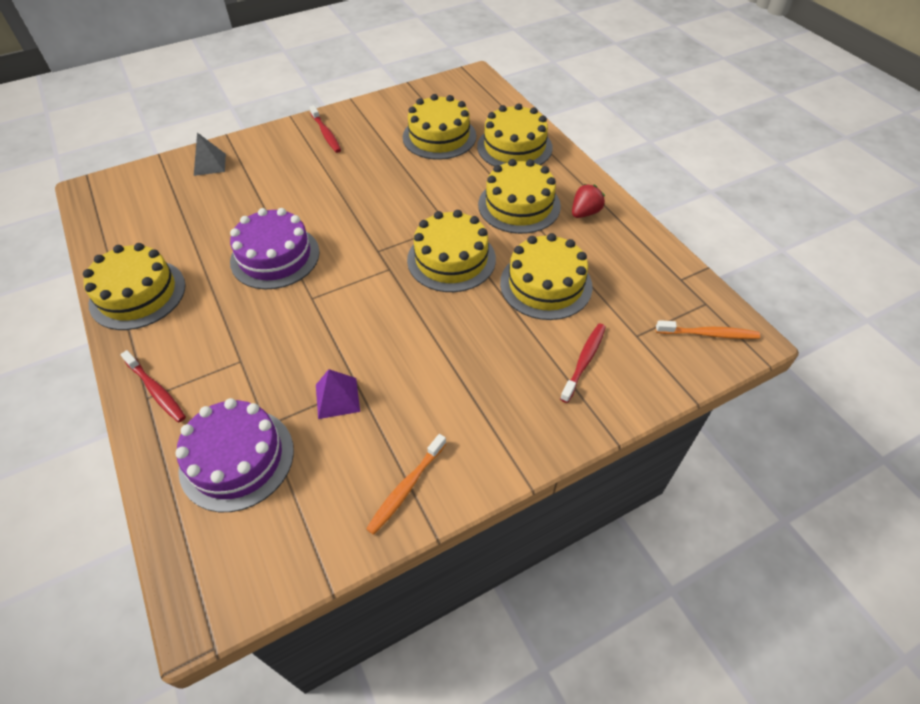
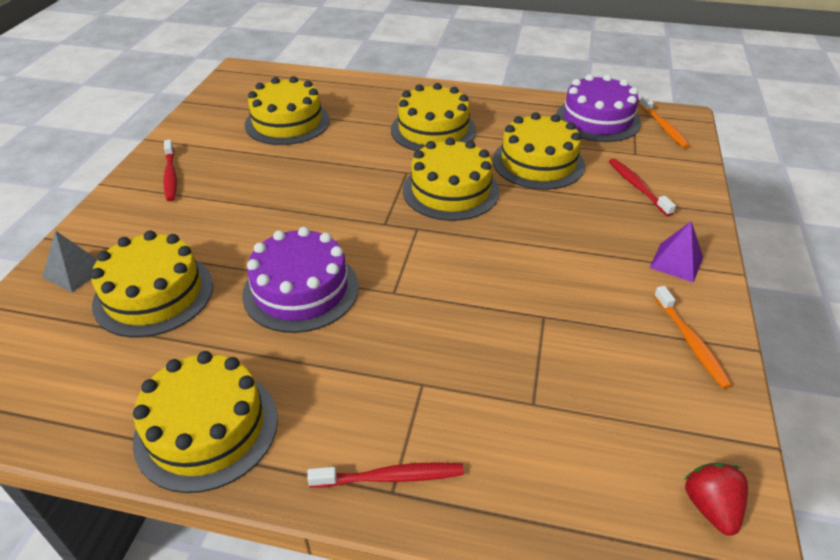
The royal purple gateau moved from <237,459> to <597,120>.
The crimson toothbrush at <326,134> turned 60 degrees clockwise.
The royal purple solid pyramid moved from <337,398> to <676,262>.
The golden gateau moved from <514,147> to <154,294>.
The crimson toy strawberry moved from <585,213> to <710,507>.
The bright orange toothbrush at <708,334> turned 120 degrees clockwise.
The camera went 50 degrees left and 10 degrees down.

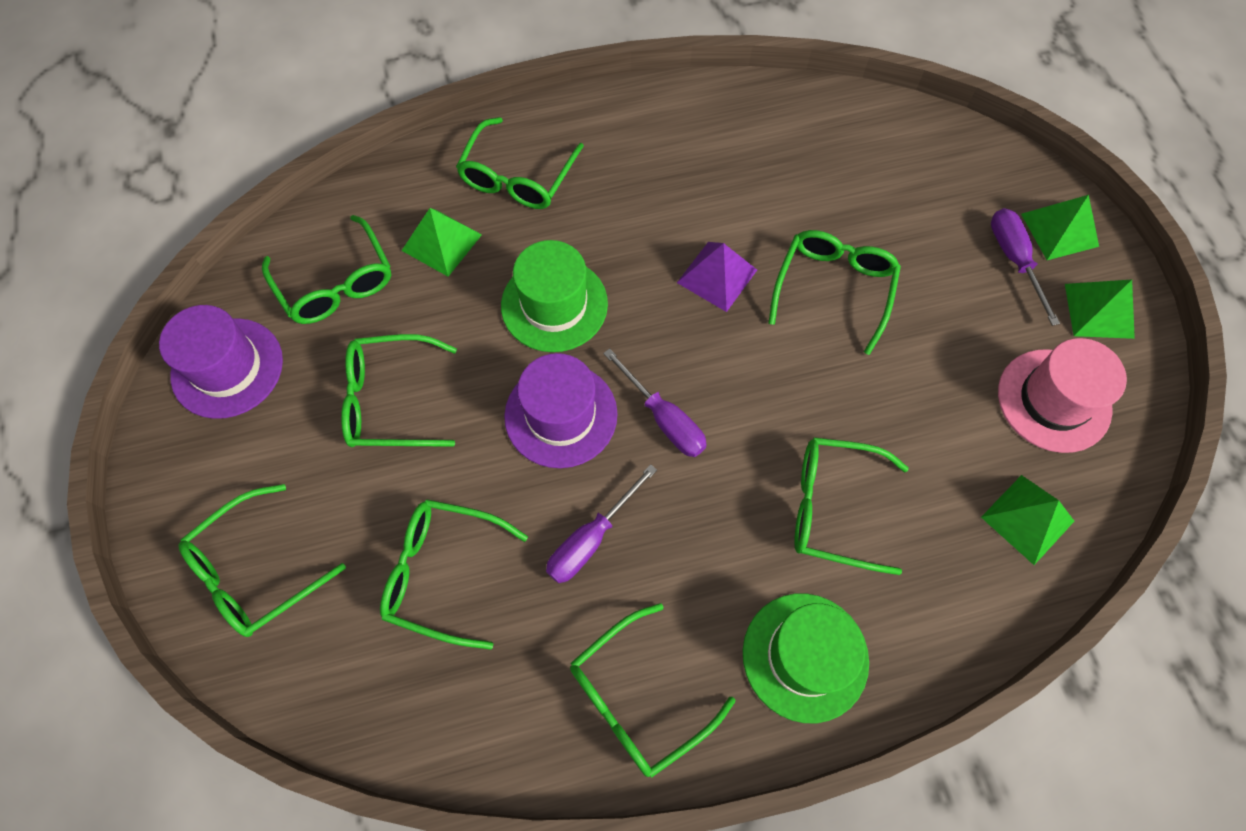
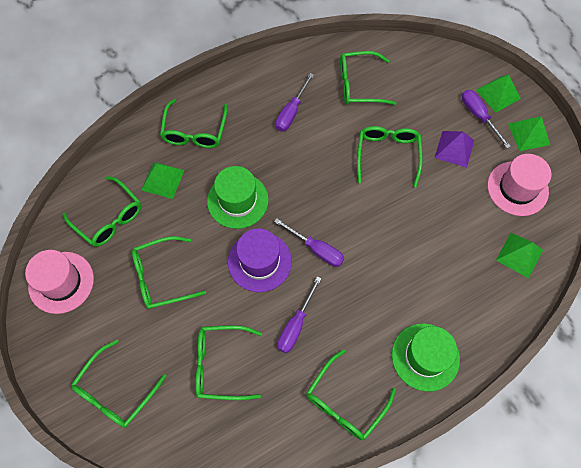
The royal purple hat at <227,368> became the pink hat at <61,282>.
The royal purple solid pyramid moved from <717,276> to <454,149>.
The leaf-green eyeglasses moved from <833,508> to <359,85>.
The royal purple hand screwdriver at <291,112> appeared.
The camera went 15 degrees left and 0 degrees up.

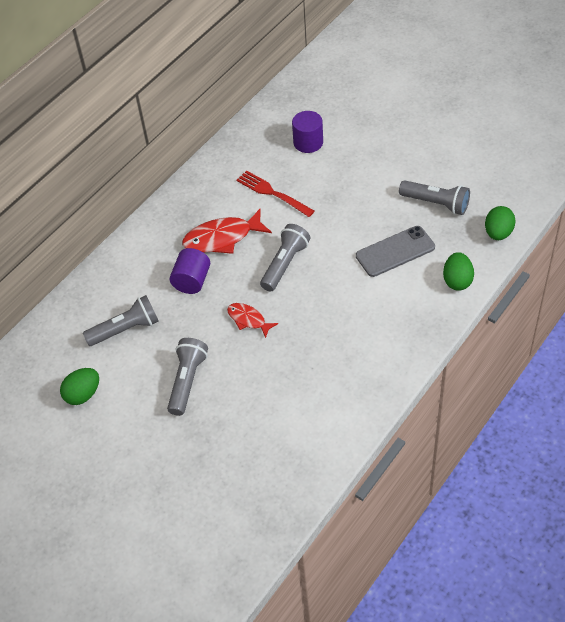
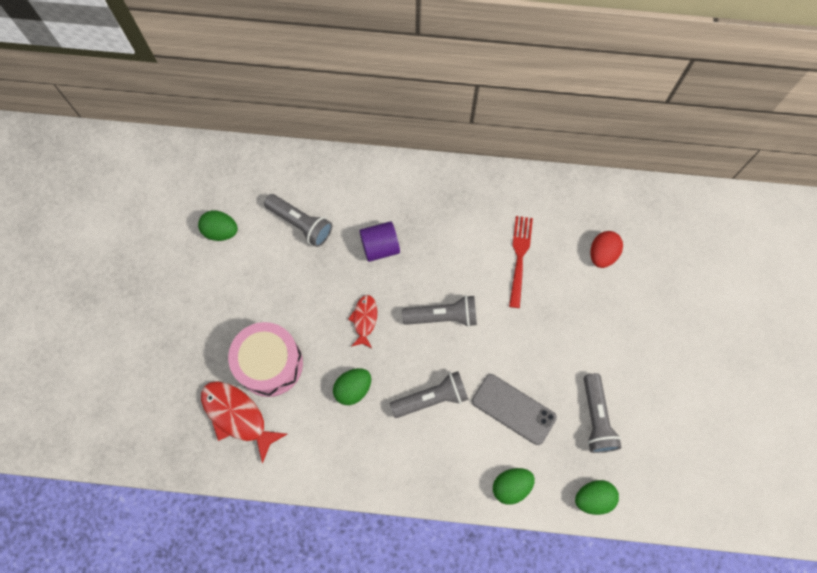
The gray pocket torch moved from <187,381> to <431,398>.
The crimson fish moved from <222,238> to <237,416>.
The royal purple cylinder shape at <308,142> was replaced by the crimson toy egg at <602,254>.
The pink snare drum at <270,364> appeared.
The leaf-green toy egg at <353,389> appeared.
The camera went 55 degrees right and 20 degrees up.

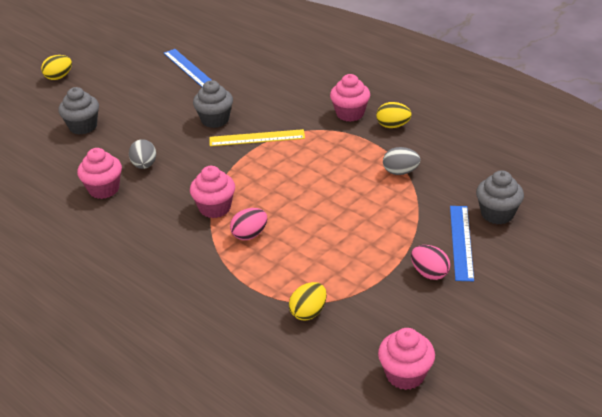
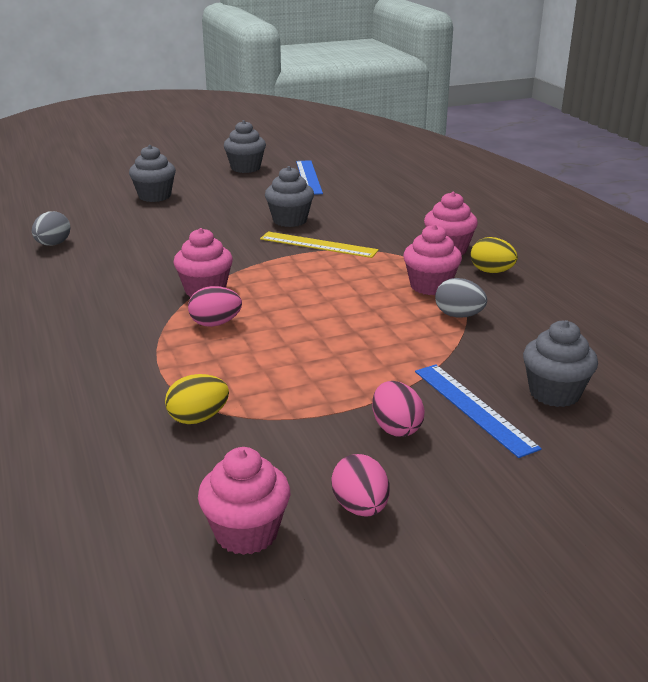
The golden toy egg at <59,77> disappeared.
The pink fairy cake moved from <104,189> to <430,286>.
The gray toy egg moved from <144,165> to <53,244>.
The blue measuring stick at <461,242> turned 60 degrees counterclockwise.
The gray fairy cake at <245,168> appeared.
The pink toy egg at <360,507> appeared.
The camera went 25 degrees right and 10 degrees down.

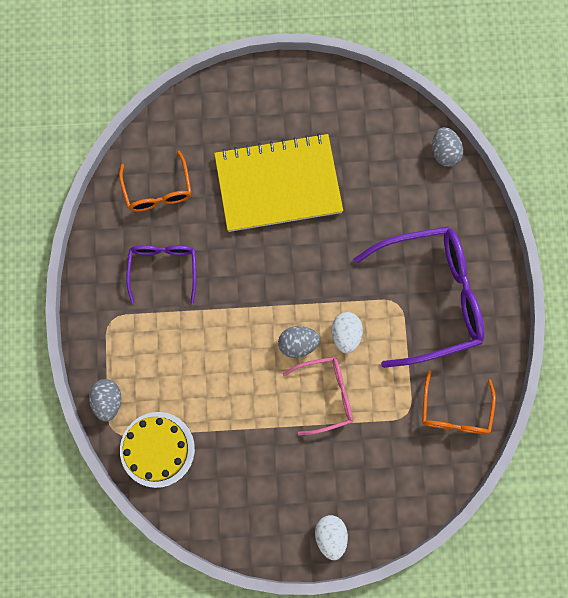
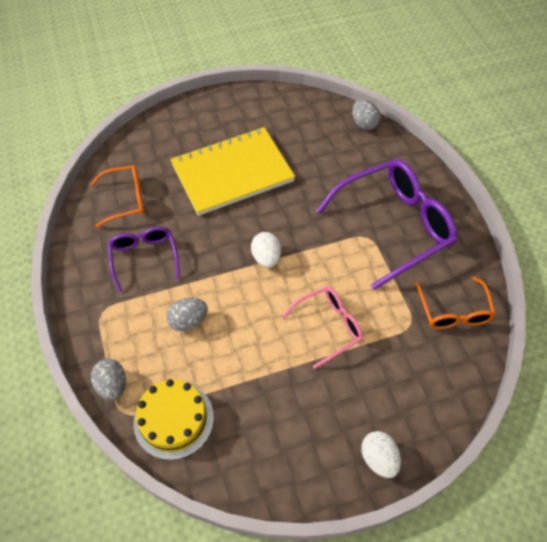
The bright orange eyeglasses at <158,191> turned 75 degrees counterclockwise.
The gray toy egg moved from <298,344> to <188,321>.
The white toy egg moved from <346,334> to <266,257>.
The camera went 15 degrees left and 20 degrees down.

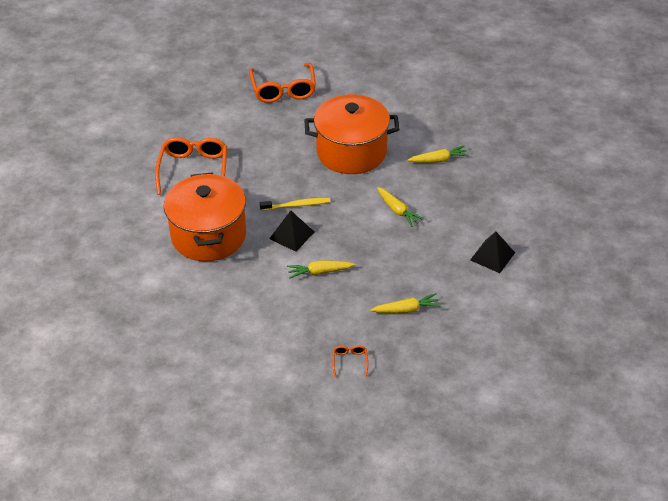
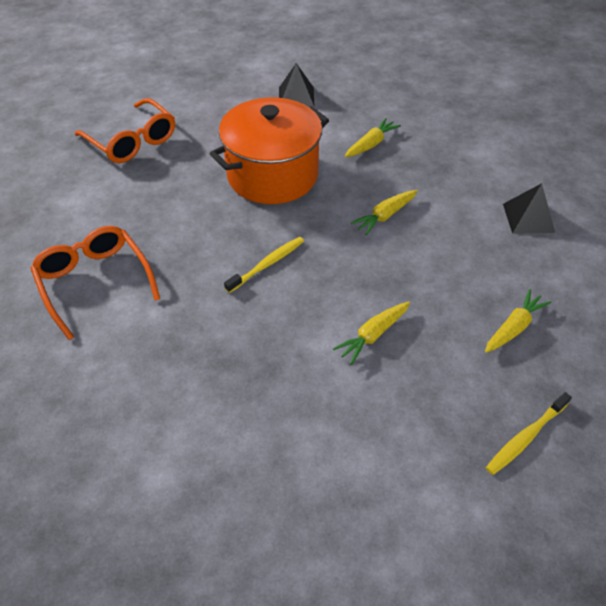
The bright orange cooking pot at <209,235> disappeared.
The jet-black solid pyramid moved from <291,235> to <296,97>.
The bright orange eyeglasses at <350,361> was replaced by the golden toothbrush at <525,437>.
The golden carrot at <397,210> turned 120 degrees clockwise.
The camera went 35 degrees left and 5 degrees up.

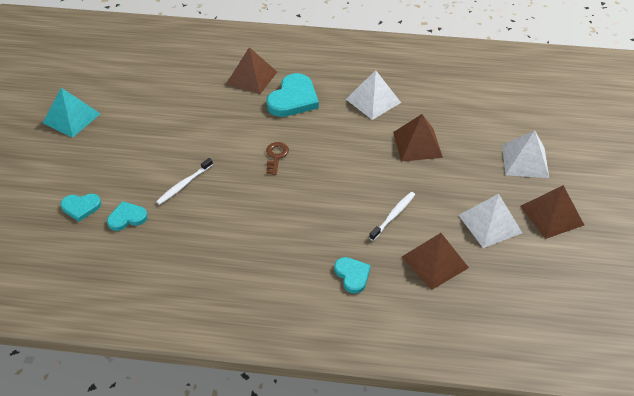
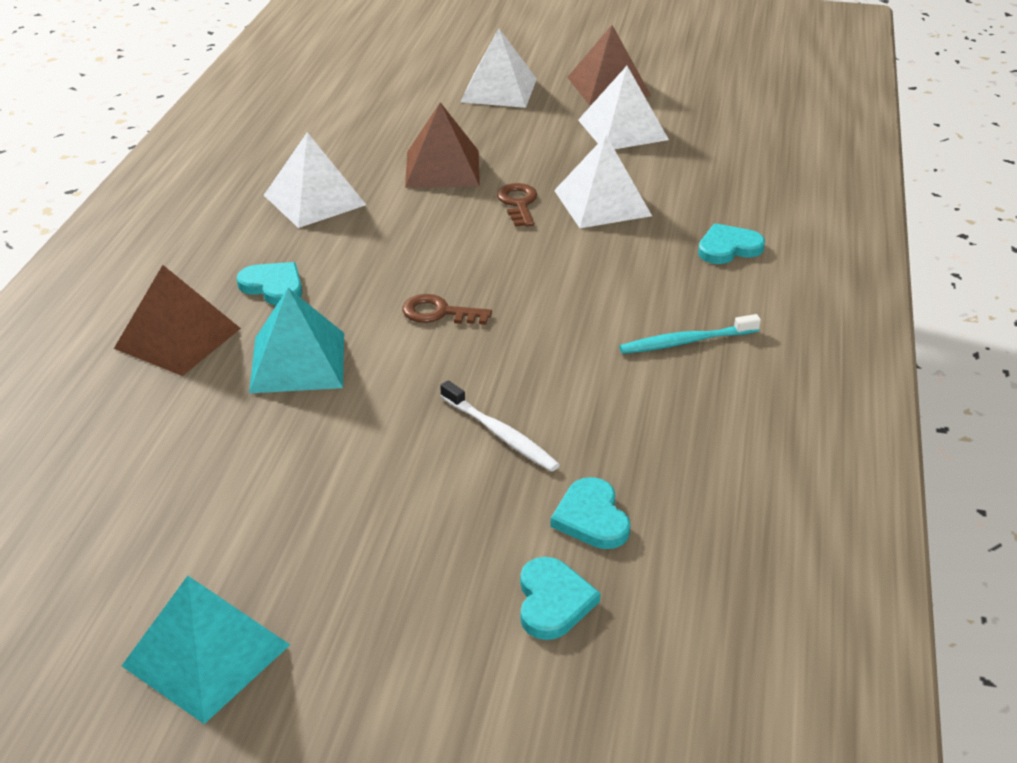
The aqua heart at <293,99> changed to 0.57 times the size.
The white toothbrush at <393,215> was replaced by the white solid pyramid at <602,203>.
The russet solid pyramid at <435,262> disappeared.
The aqua solid pyramid at <298,362> appeared.
The russet door key at <518,203> appeared.
The aqua toothbrush at <685,342> appeared.
The camera went 85 degrees left and 10 degrees down.

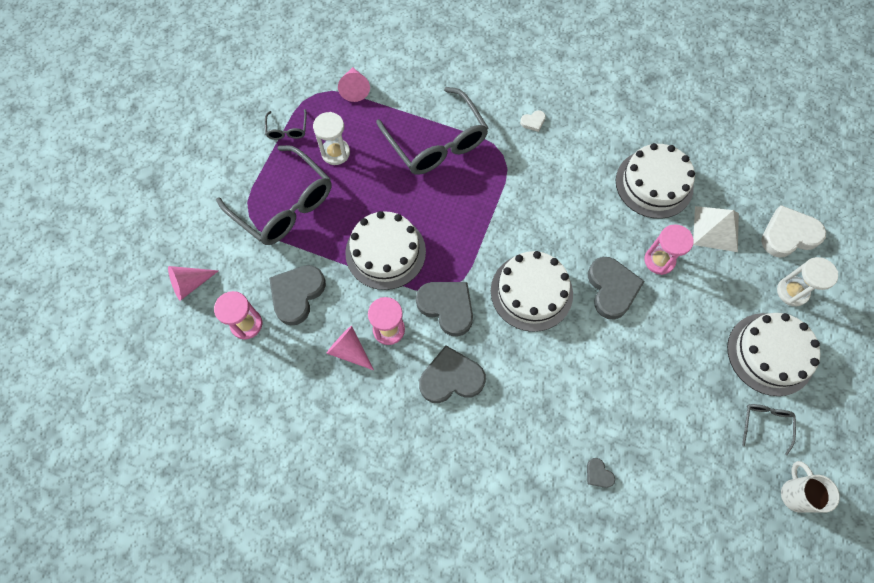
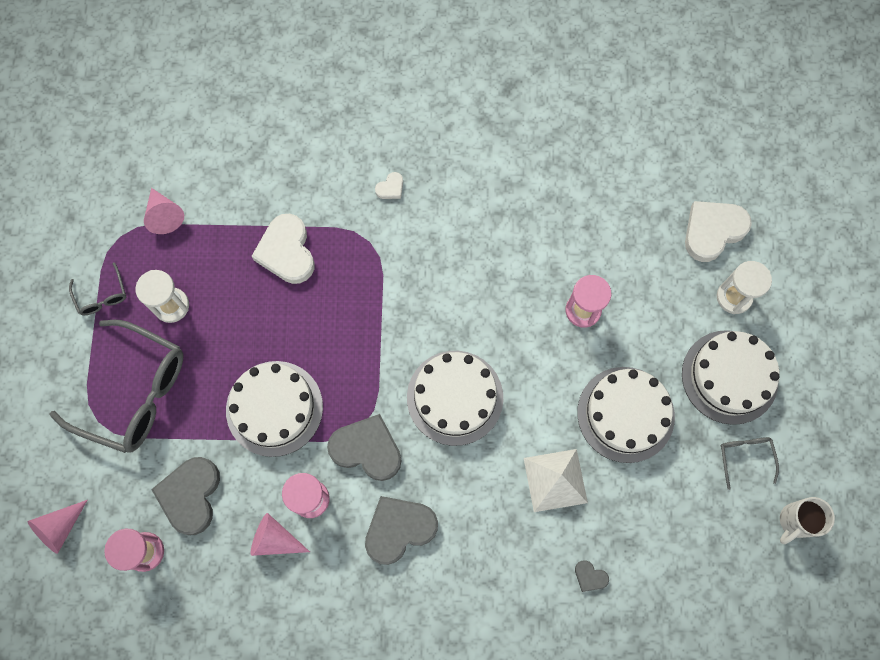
The gray eyeglasses at <436,142> was replaced by the white heart at <287,252>.
The gray heart at <612,289> disappeared.
The white gateau moved from <654,184> to <625,414>.
The white solid pyramid moved from <715,228> to <555,480>.
The white mug at <795,493> turned 105 degrees counterclockwise.
The camera went 20 degrees left and 5 degrees up.

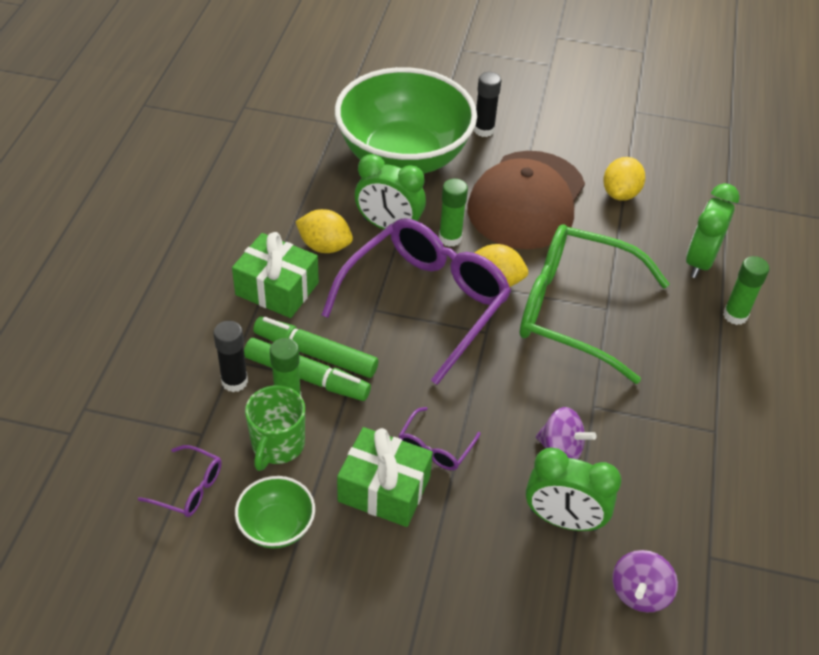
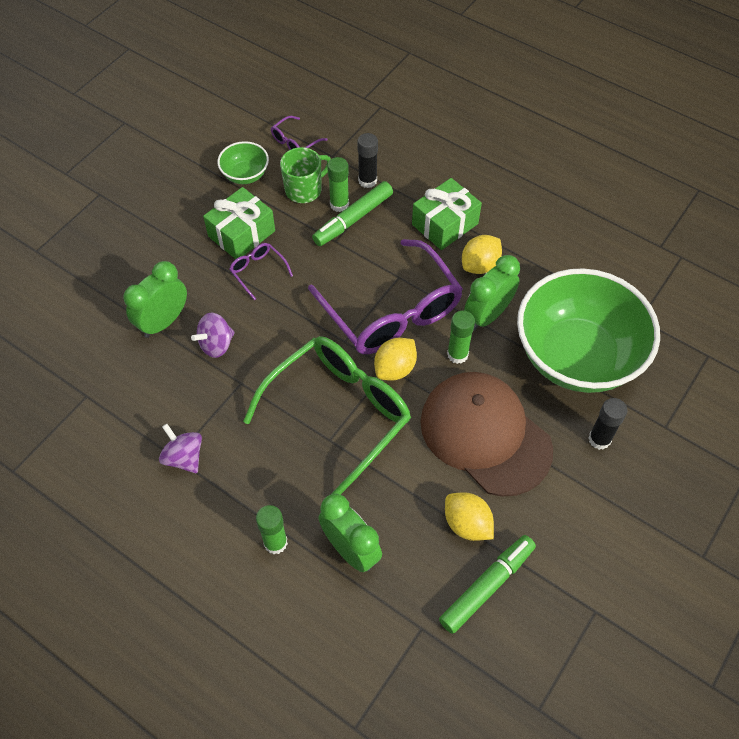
The leaf-green mug at <277,445> turned 105 degrees clockwise.
The leaf-green felt pen moved from <315,354> to <487,586>.
The royal purple toy top moved from <639,592> to <184,457>.
The camera went 115 degrees right and 10 degrees up.

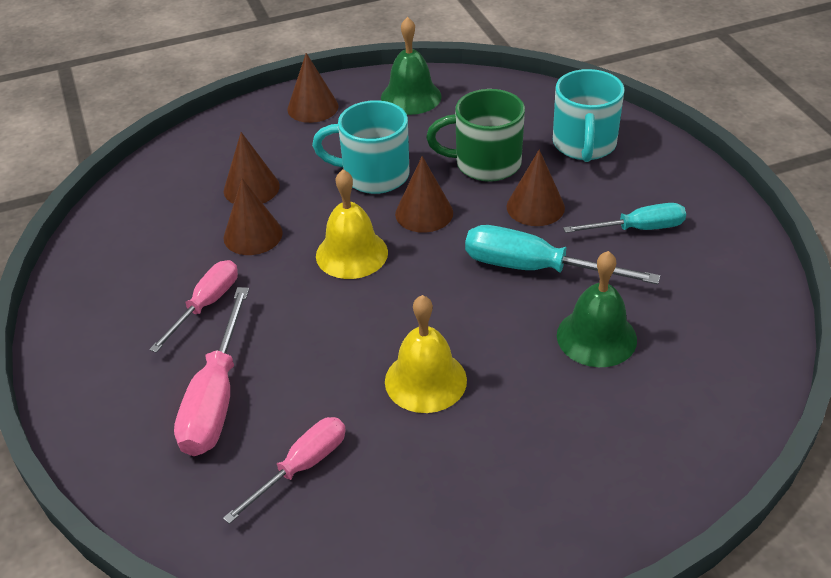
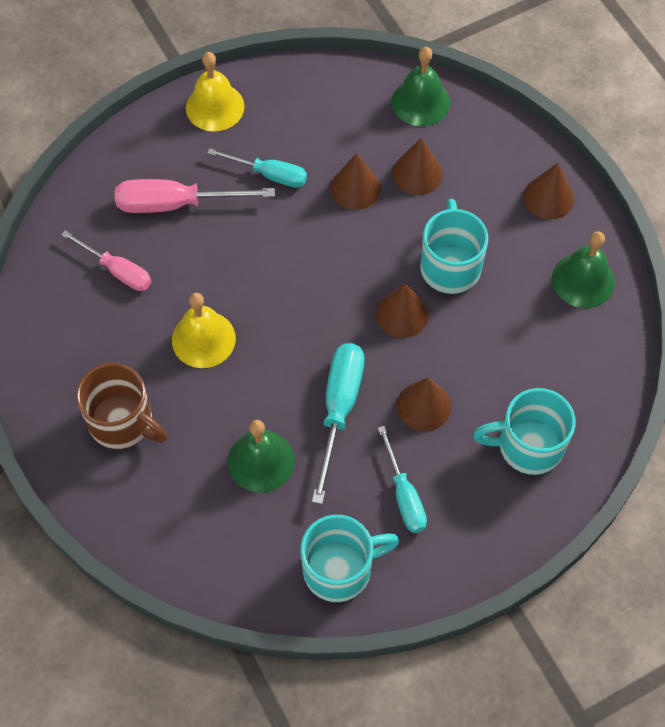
The pink hand screwdriver at <206,305> became the aqua hand screwdriver at <269,174>.
The golden school bell moved from <351,253> to <215,107>.
The leaf-green mug at <485,163> disappeared.
The russet mug at <123,422> appeared.
The aqua mug at <340,569> appeared.
The leaf-green school bell at <421,102> appeared.
The camera went 80 degrees right and 20 degrees up.

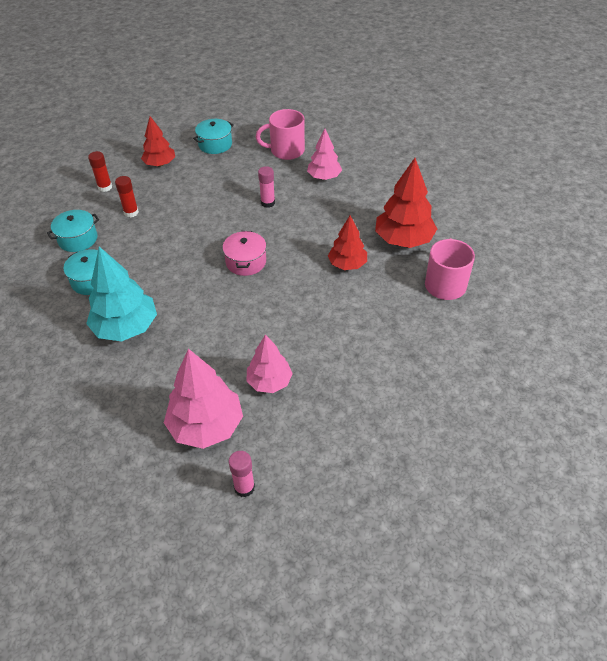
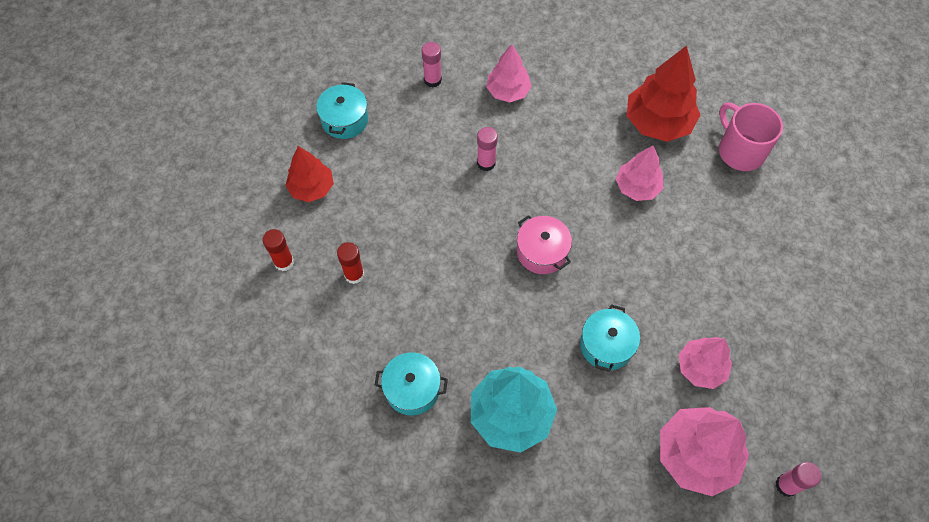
The aqua cooking pot moved from <78,239> to <606,345>.
The pink mug at <286,151> was replaced by the pink glue at <432,80>.
The crimson tree at <347,264> became the pink tree at <637,187>.
The camera went 40 degrees left and 15 degrees up.

